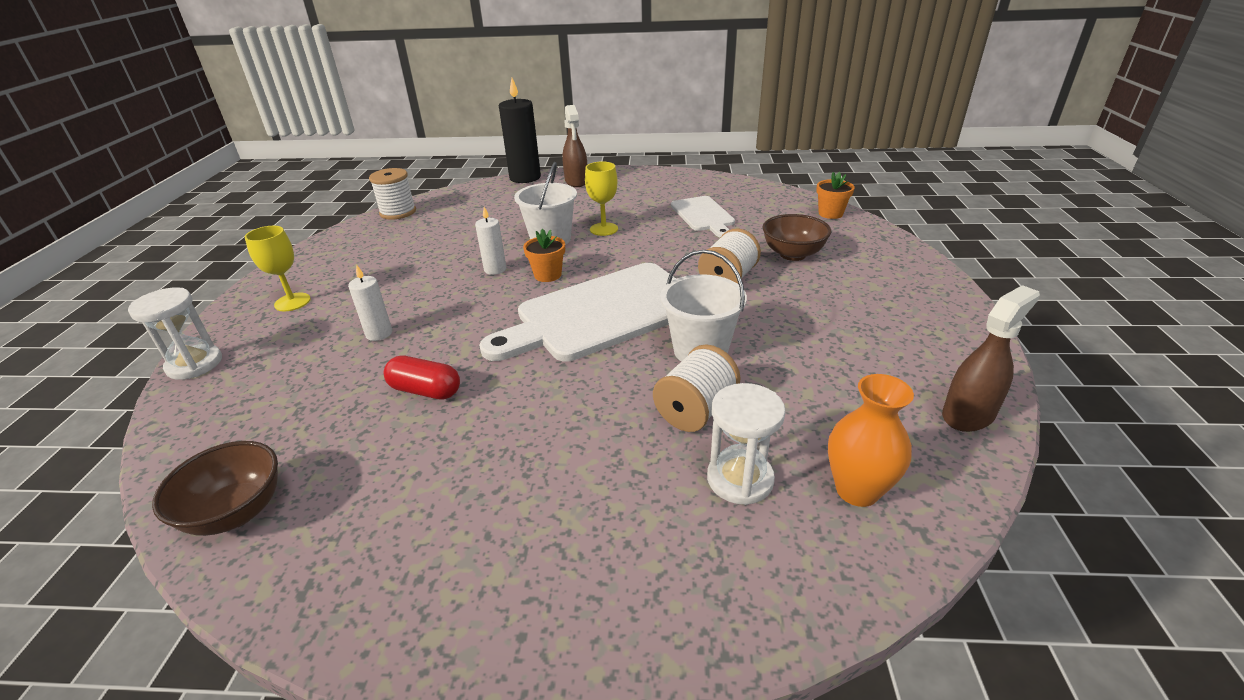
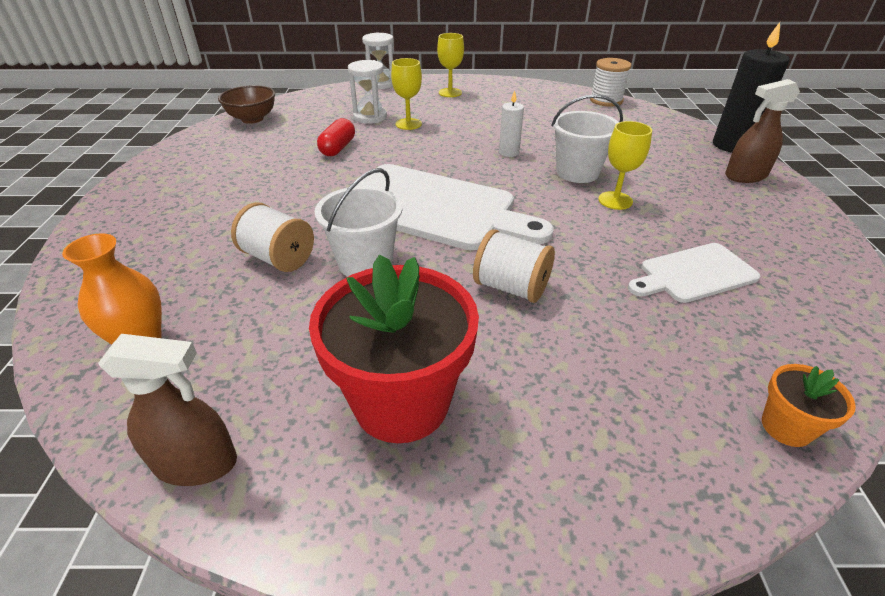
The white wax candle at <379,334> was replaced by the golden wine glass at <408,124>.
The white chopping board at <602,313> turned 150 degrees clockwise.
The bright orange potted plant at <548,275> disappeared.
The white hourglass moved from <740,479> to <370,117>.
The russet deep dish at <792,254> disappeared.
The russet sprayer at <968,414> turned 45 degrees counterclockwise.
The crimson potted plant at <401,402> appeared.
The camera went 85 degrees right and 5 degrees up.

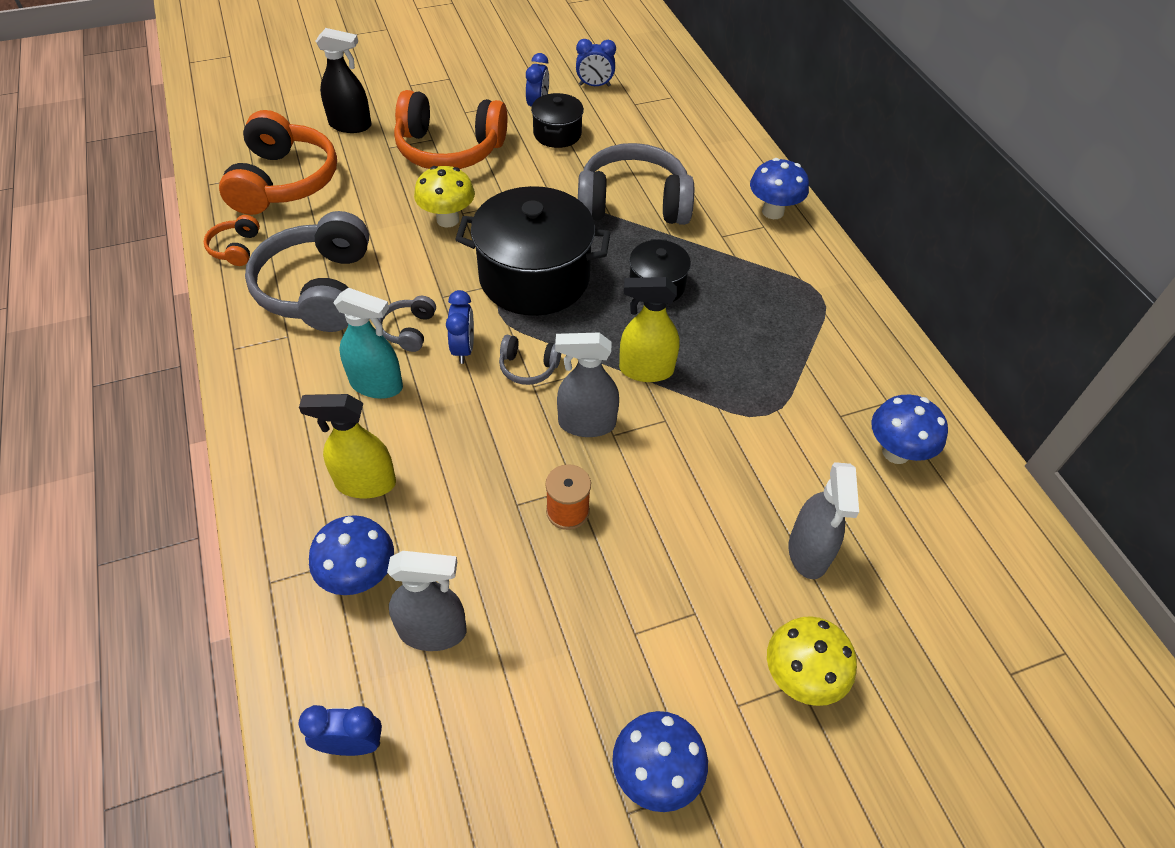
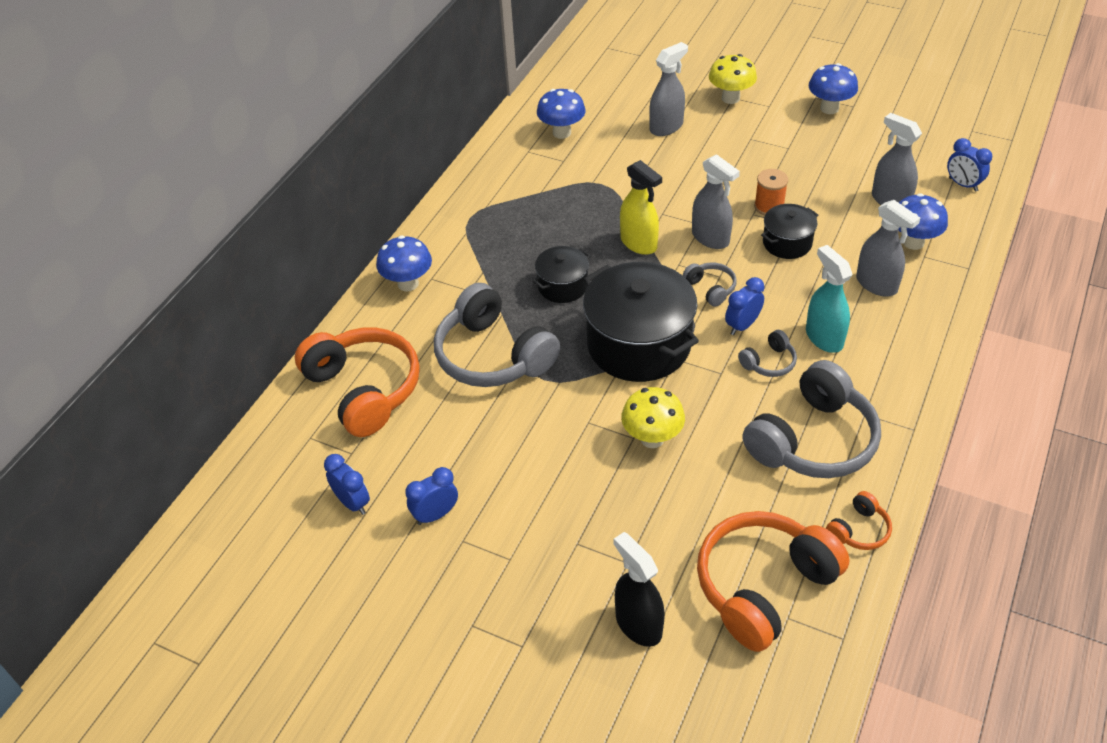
The golden sprayer at <365,483> became the gray sprayer at <876,284>.
The bright orange headset moved from <449,149> to <364,390>.
The jet-black cooking pot moved from <557,134> to <787,243>.
The camera went 130 degrees left and 5 degrees down.

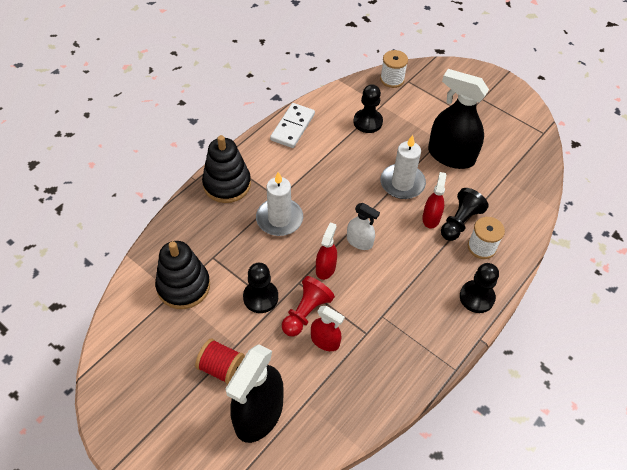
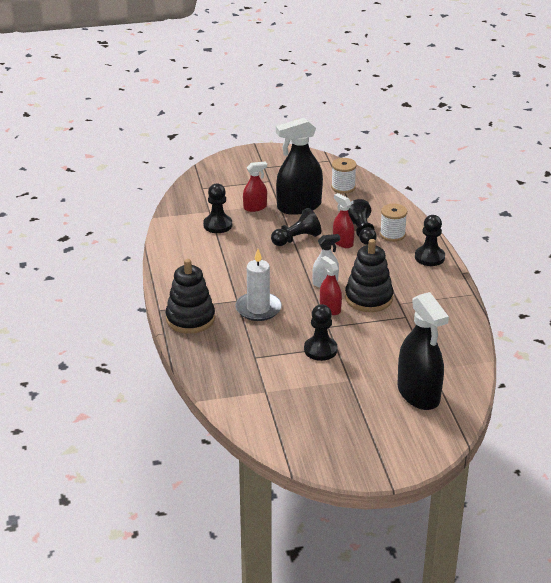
The jet-black ring stacker moved from <183,286> to <368,298>.
The crimson bobbin at <221,368> disappeared.
The white domino tile at <293,127> disappeared.
The crimson pawn at <306,312> disappeared.
The crimson sprayer moved from <325,341> to <255,207>.
The white bobbin moved from <392,79> to <343,187>.
The white wax candle at <402,183> was replaced by the jet-black pawn at <296,239>.
The camera went 50 degrees left and 20 degrees down.

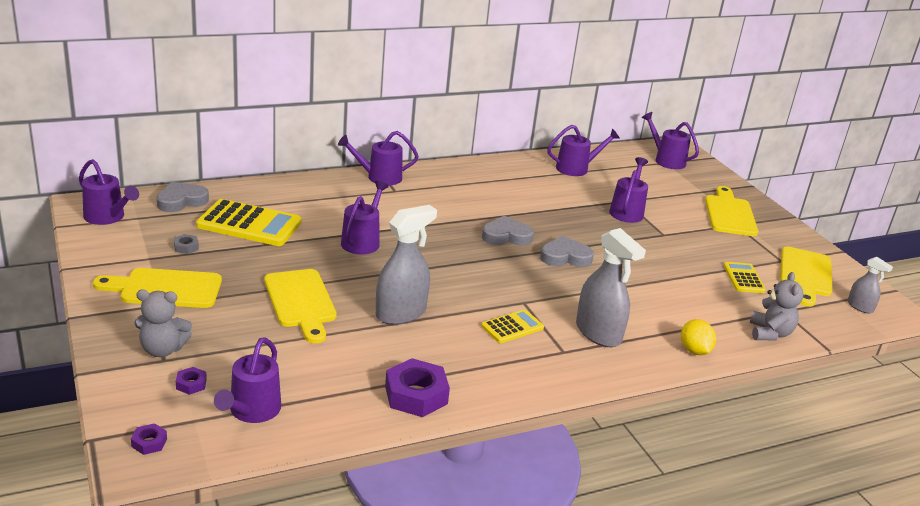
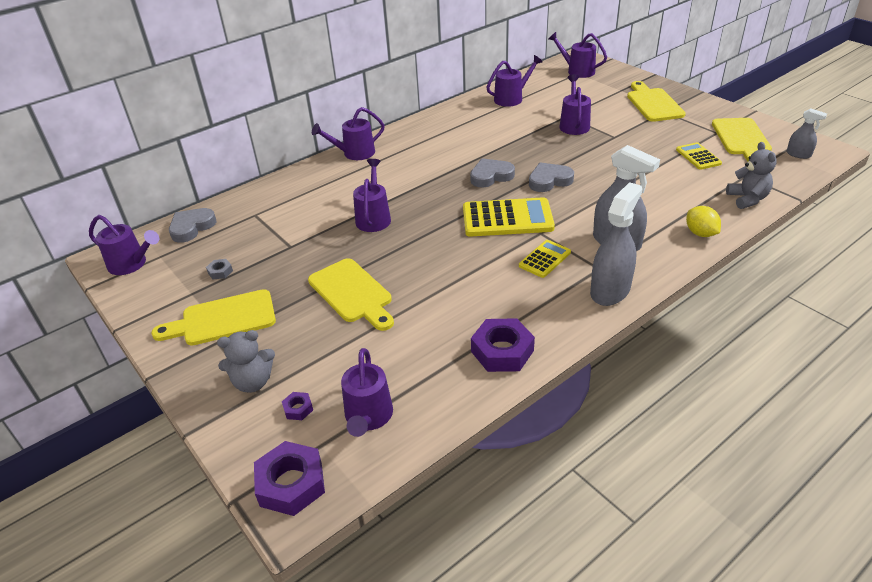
The royal purple nut at <149,443> changed to 2.14 times the size.
The golden calculator moved from <249,224> to <507,218>.
The gray sprayer moved from <401,313> to <610,290>.
The camera went 10 degrees left and 10 degrees up.

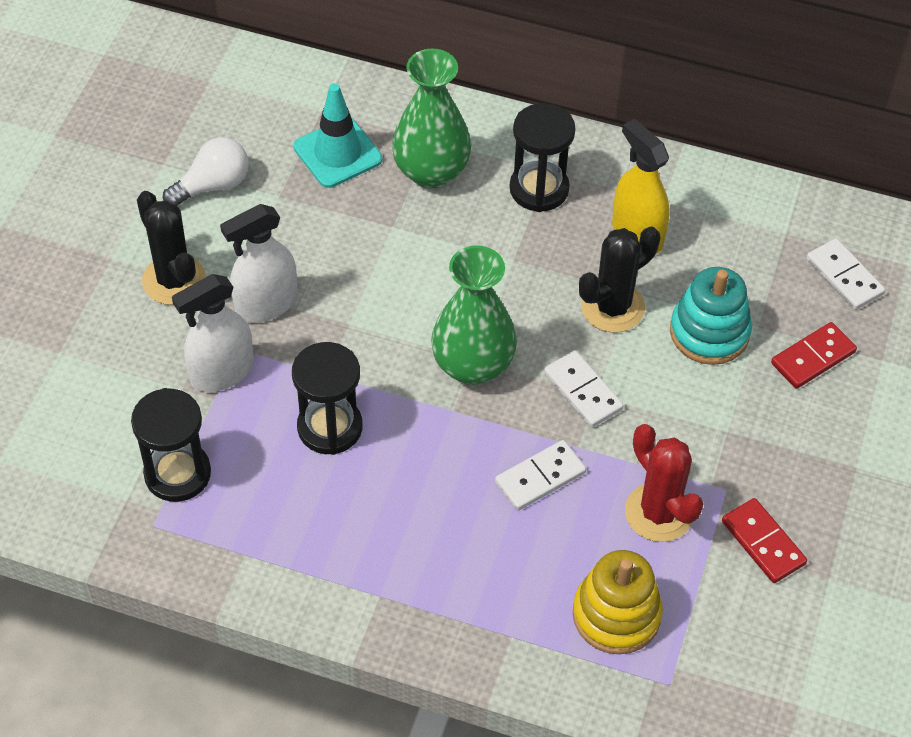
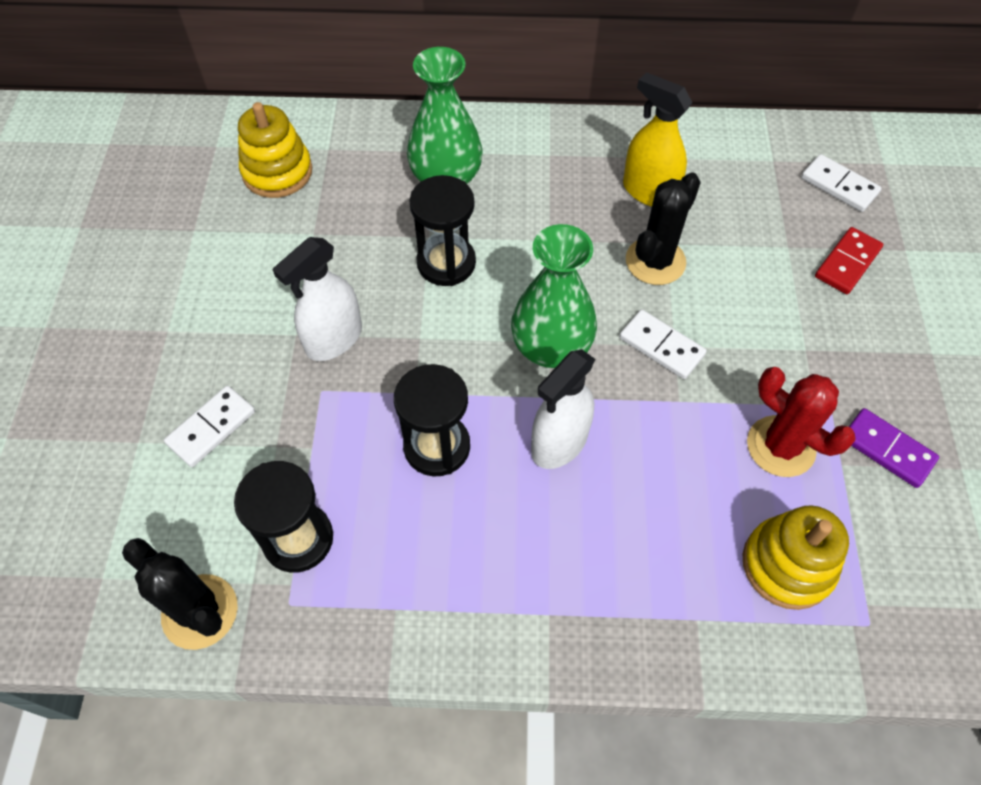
The jet-black prickly plant moved from <174,280> to <200,612>.
The white light bulb at <213,185> disappeared.
The white sprayer moved from <222,373> to <559,443>.
The aqua road cone at <337,153> disappeared.
The white domino tile moved from <540,477> to <211,427>.
The jet-black hourglass moved from <539,189> to <446,263>.
The aqua ring stacker at <709,332> disappeared.
The crimson domino tile at <763,542> became the royal purple domino tile at <887,449>.
The golden ring stacker at <277,172> appeared.
The camera went 15 degrees left and 5 degrees up.

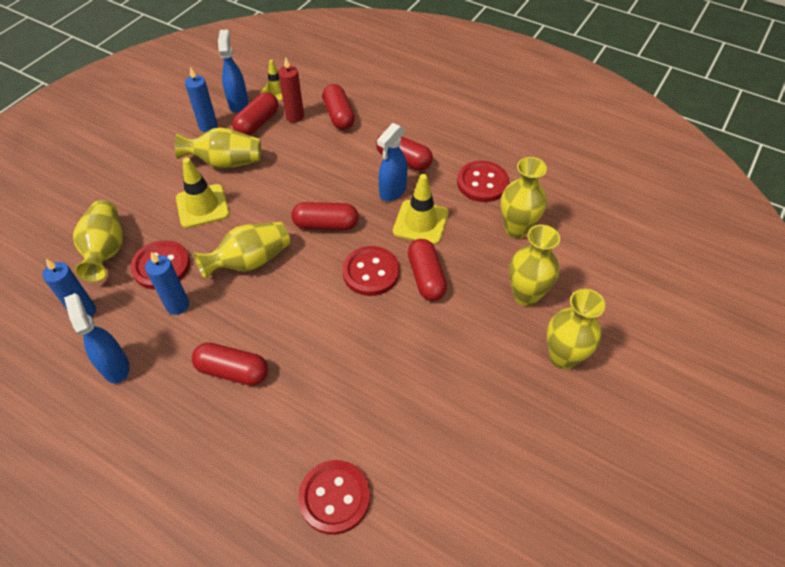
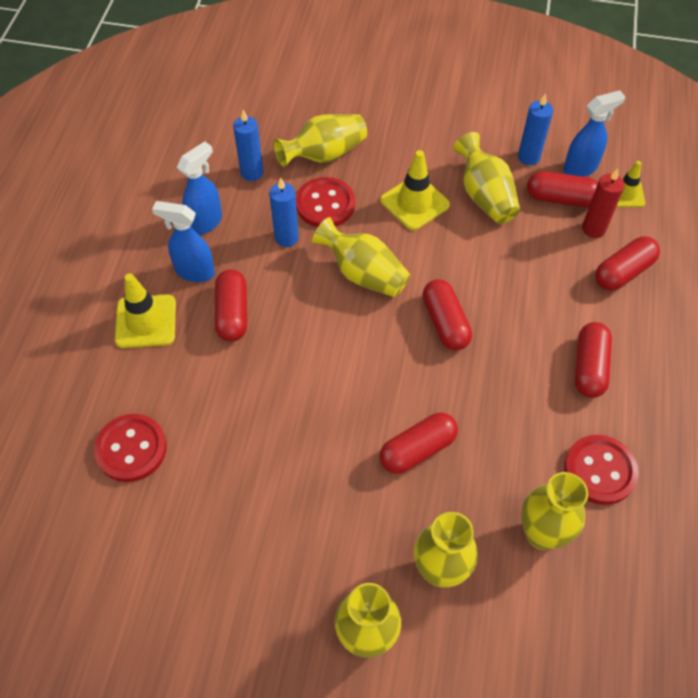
The crimson button at <371,272> disappeared.
The blue sprayer moved from <392,191> to <194,272>.
The golden road cone moved from <420,222> to <146,321>.
The camera went 70 degrees right and 5 degrees up.

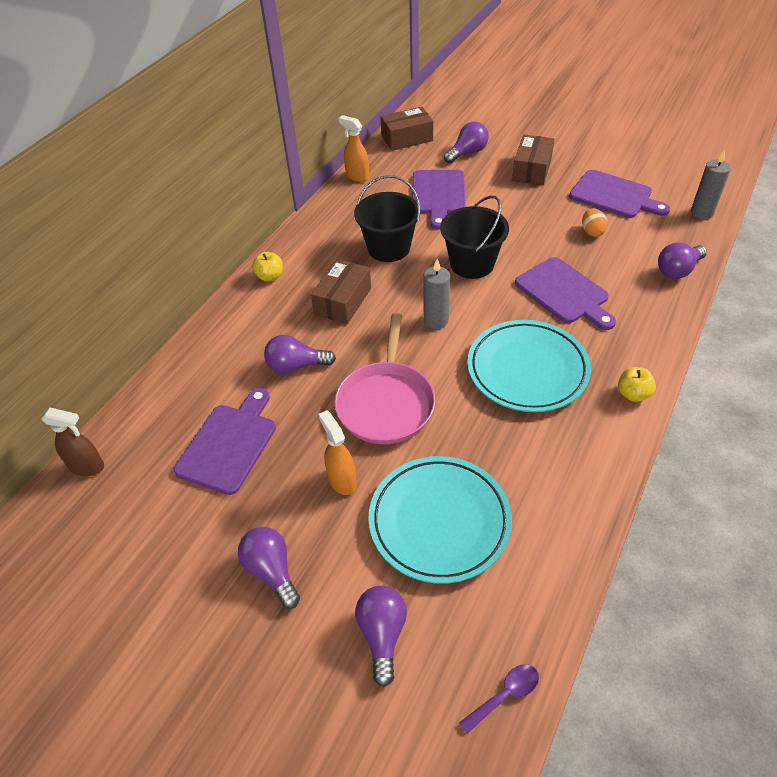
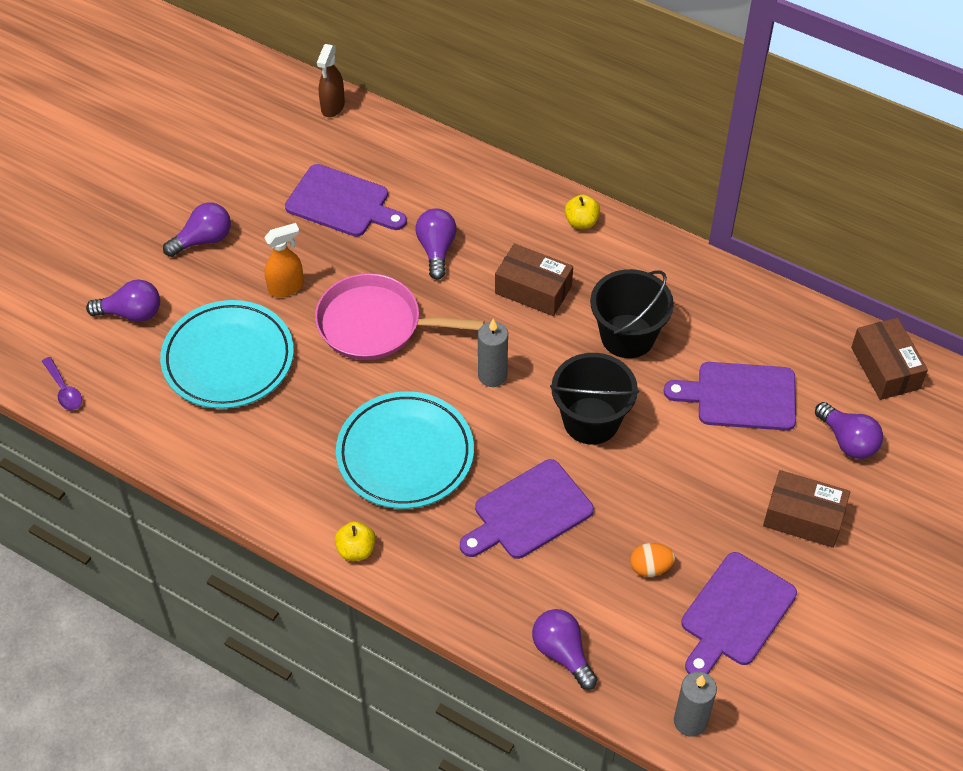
The bright orange sprayer at <357,176> disappeared.
The camera went 90 degrees right and 5 degrees up.

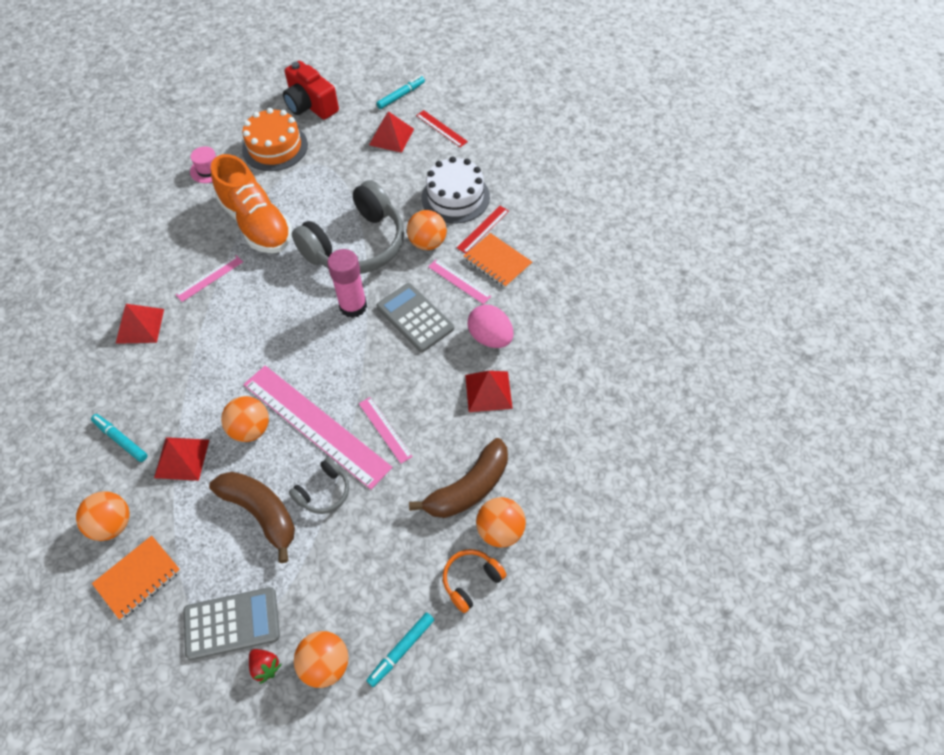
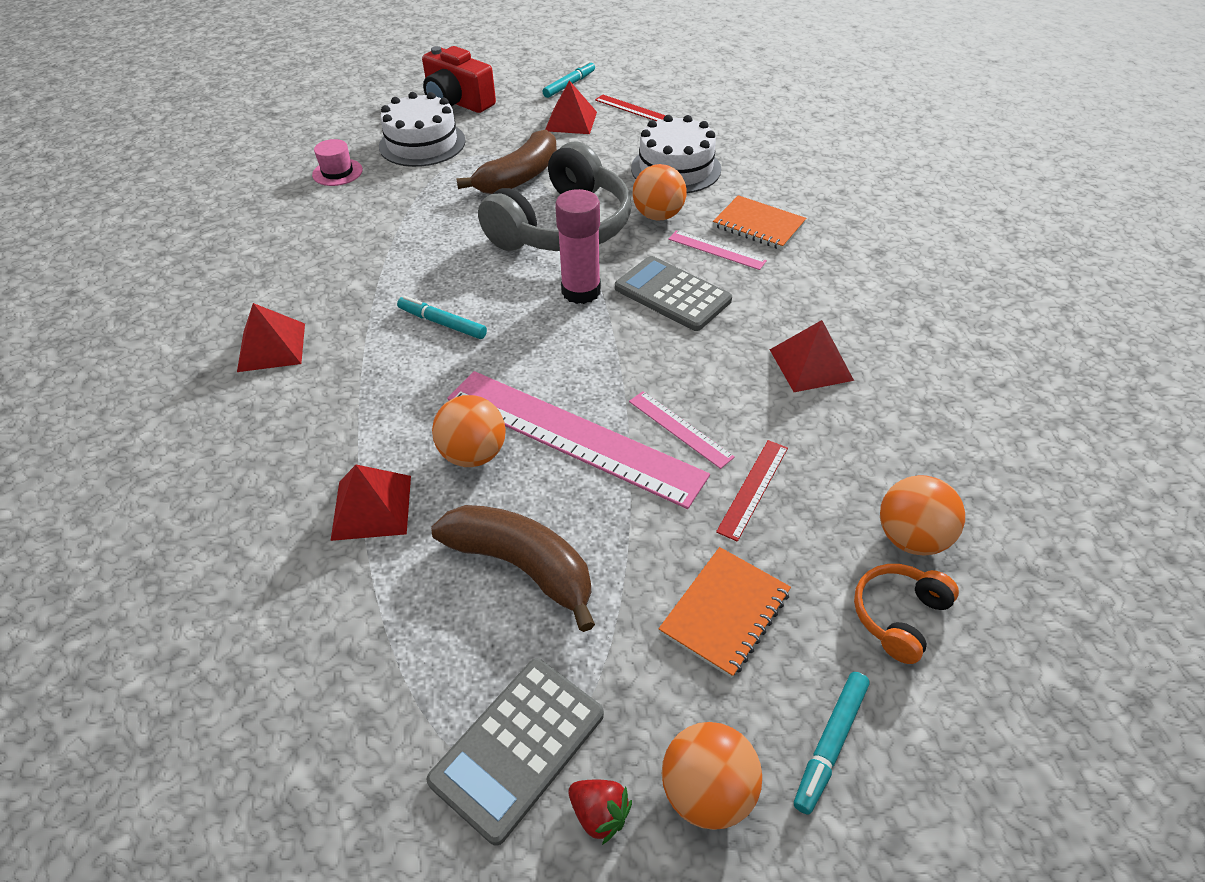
The bright orange play ball at <112,524> disappeared.
The aqua felt pen moved from <121,440> to <442,323>.
The bright orange notebook moved from <138,578> to <725,612>.
The pink measuring stick at <209,278> disappeared.
The gray calculator at <232,623> turned 150 degrees clockwise.
The bright orange sneaker at <257,224> disappeared.
The bright orange gateau at <275,147> became the white gateau at <422,143>.
The gray headset at <324,492> disappeared.
The russet banana moved from <468,488> to <519,177>.
The crimson measuring stick moved from <483,229> to <753,488>.
The pink toy egg at <490,338> disappeared.
The camera went 10 degrees left and 10 degrees down.

